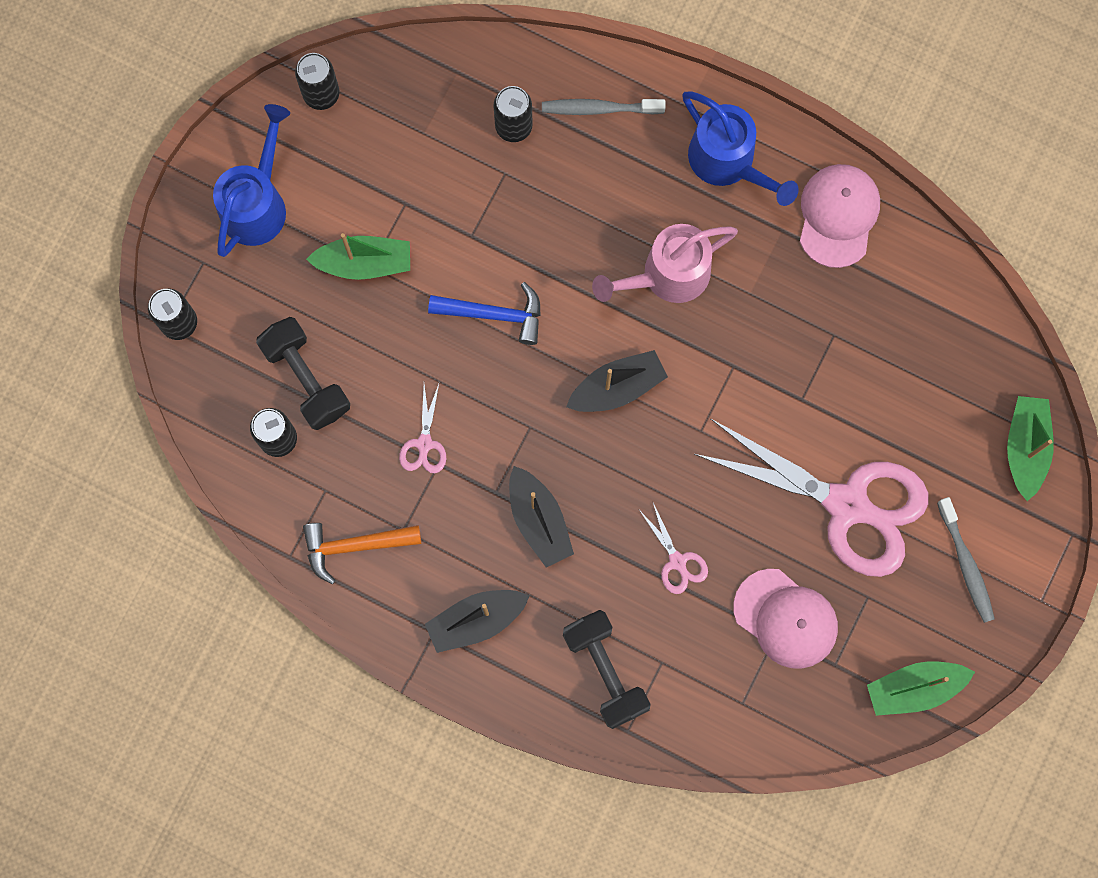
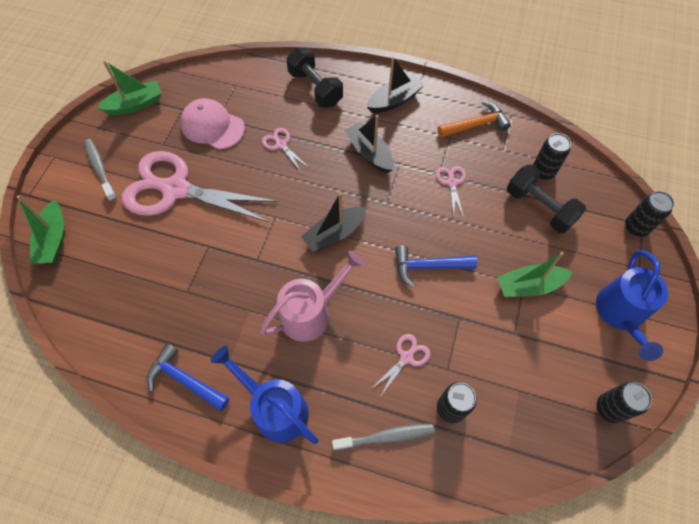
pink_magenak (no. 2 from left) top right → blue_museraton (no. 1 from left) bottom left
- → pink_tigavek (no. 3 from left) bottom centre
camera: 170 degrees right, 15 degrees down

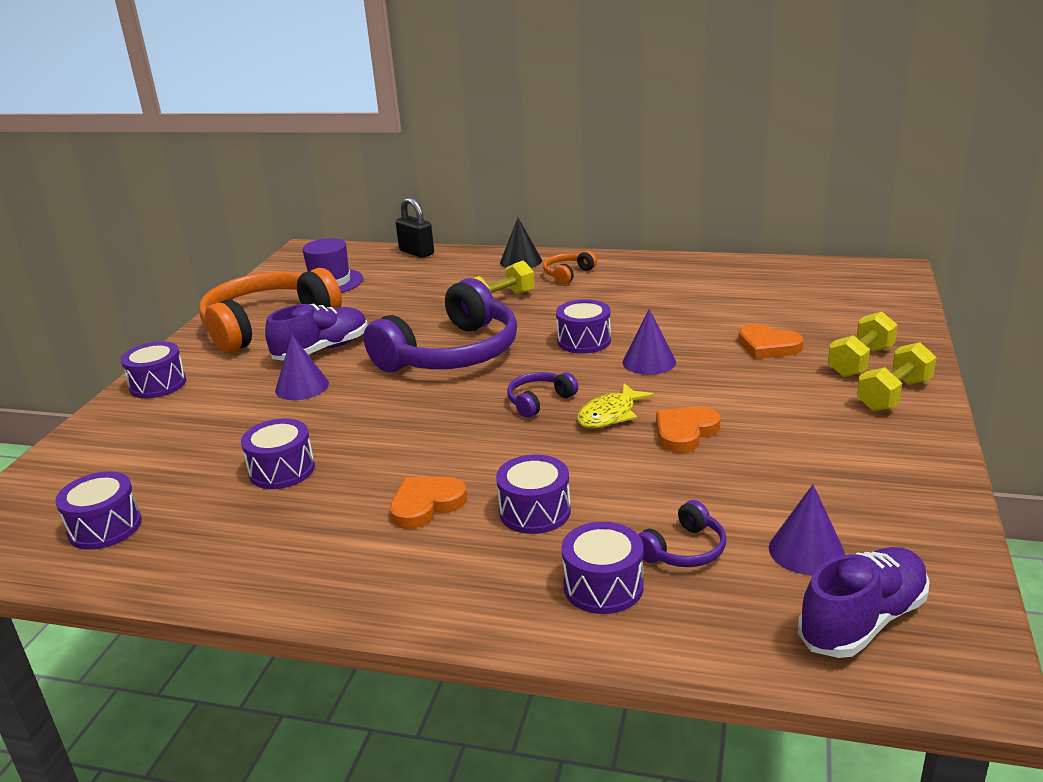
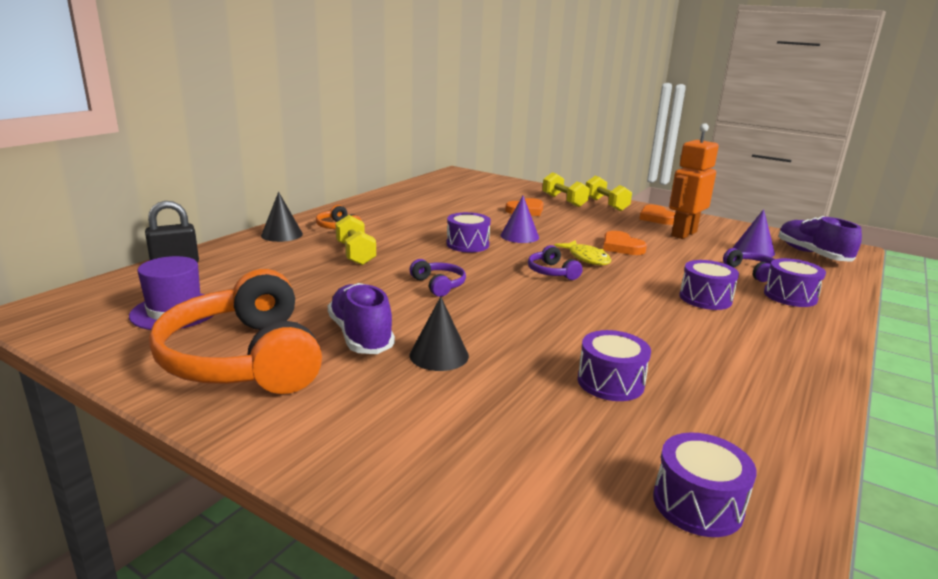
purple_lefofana (no. 1 from left) middle left → black_lefofana (no. 2 from left) centre
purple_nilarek (no. 1 from left) centre, x0.42
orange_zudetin (no. 1 from left in the first image) centre → orange_zudetin (no. 3 from left) middle right, relocated
- → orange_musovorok top right
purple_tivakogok (no. 2 from left) middle left → -
camera: 75 degrees left, 5 degrees down

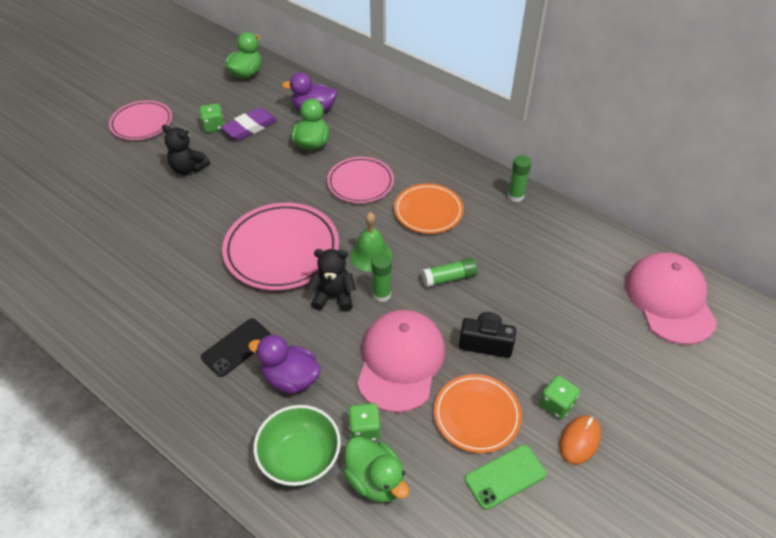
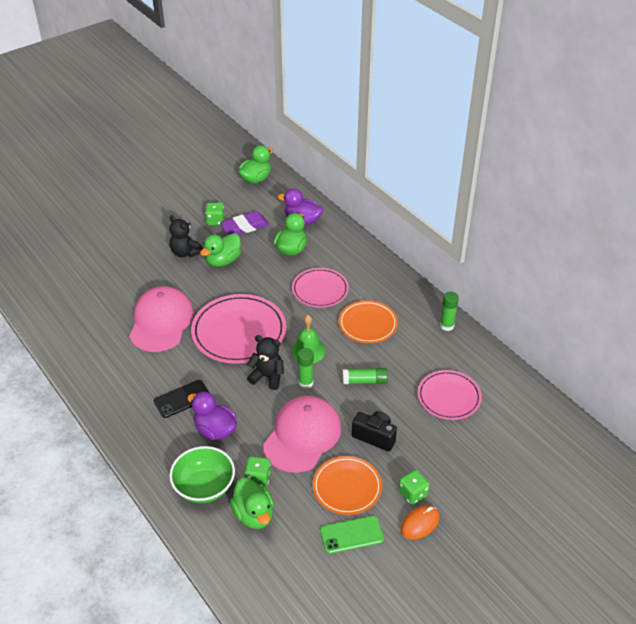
pink_magenak (no. 2 from left in the first image) middle right → pink_magenak (no. 1 from left) middle left, relocated
- → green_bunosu (no. 1 from left) centre
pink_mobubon (no. 1 from left in the first image) top left → pink_mobubon (no. 3 from left) middle right, relocated
camera: 15 degrees right, 5 degrees down

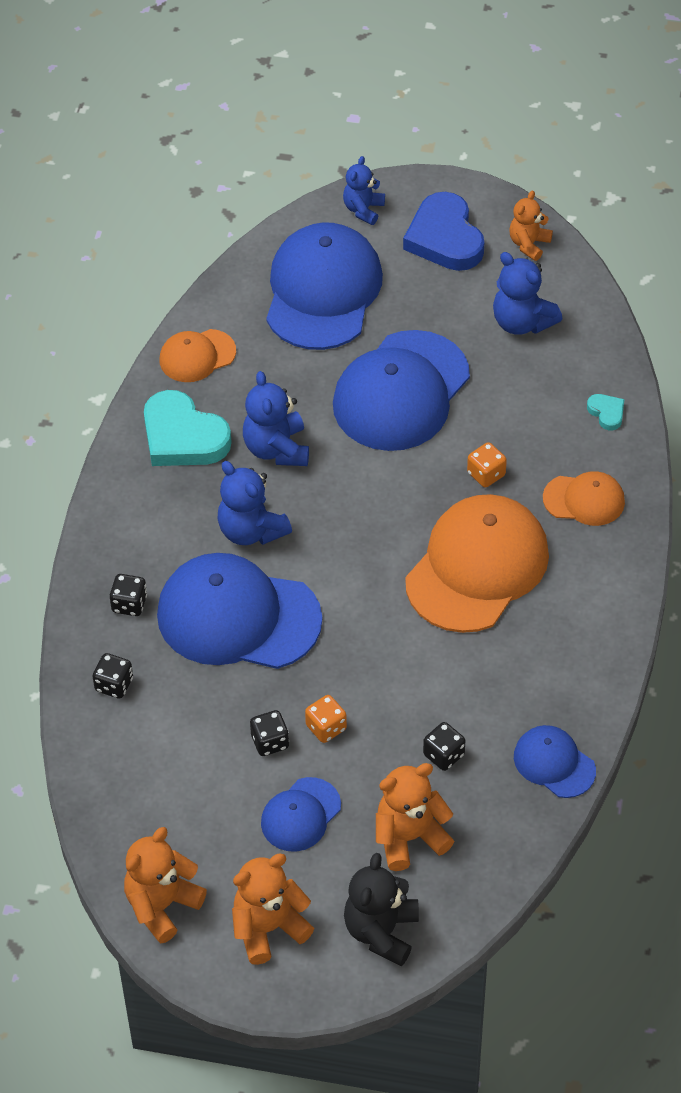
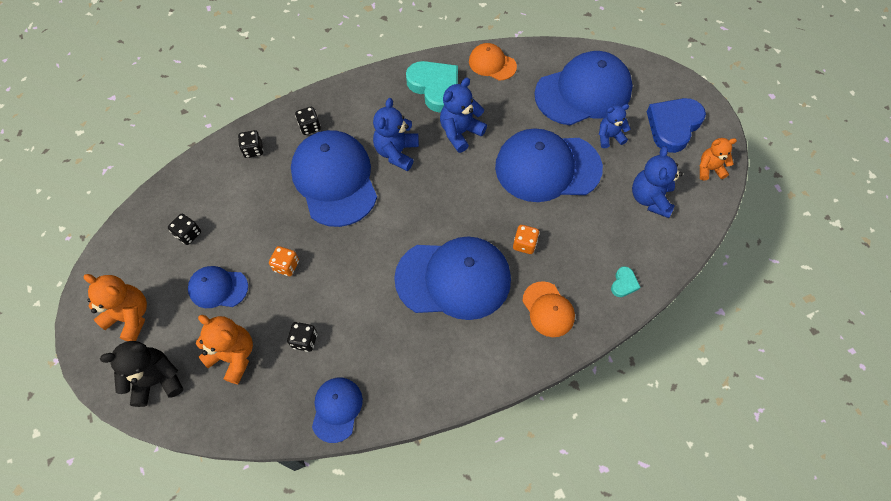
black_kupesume (no. 3 from left in the first image) bottom centre → black_kupesume (no. 1 from left) middle left, relocated
orange_magenak (no. 2 from left) middle right → blue_magenak (no. 4 from left) centre
turquoise_zudetin (no. 1 from left) middle left → turquoise_zudetin (no. 1 from left) top centre, 135 degrees clockwise
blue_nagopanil (no. 3 from left) top centre → blue_nagopanil (no. 3 from left) top right, relocated
orange_nagopanil (no. 1 from left) bottom left → -
camera: 55 degrees right, 10 degrees up

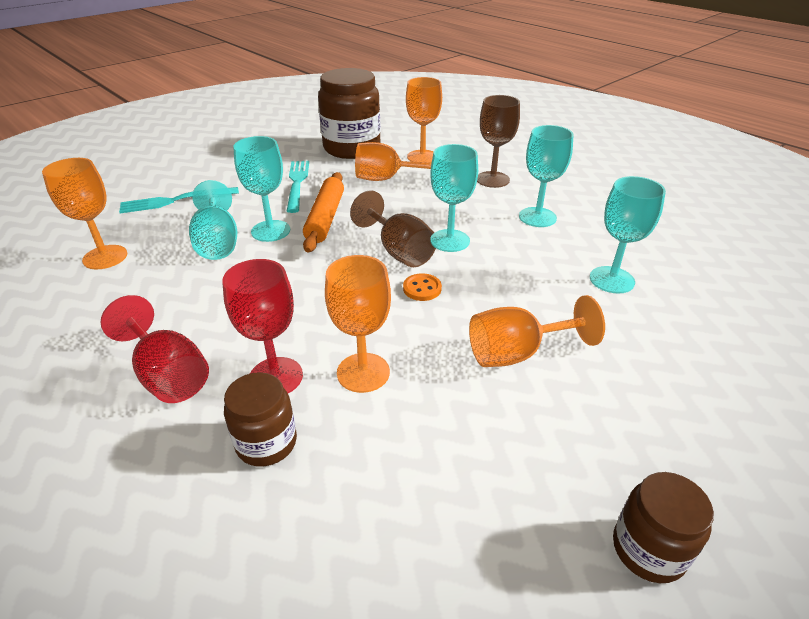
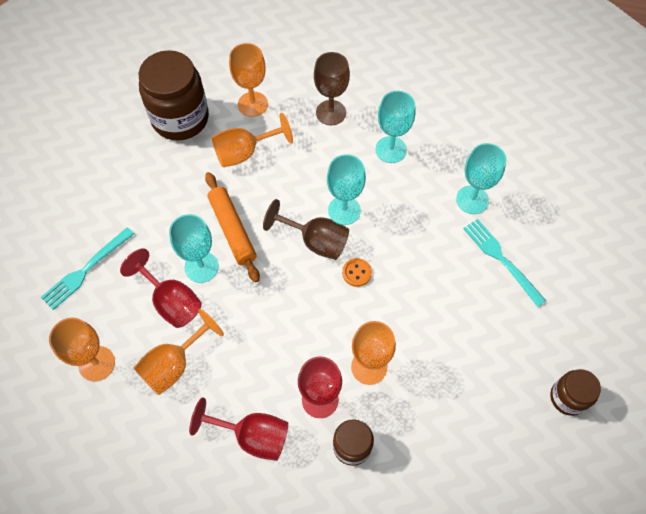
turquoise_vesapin (no. 1 from left) middle left → red_vesapin (no. 1 from left) middle left
orange_vesapin (no. 5 from left in the first image) centre → orange_vesapin (no. 2 from left) bottom left, relocated
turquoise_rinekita (no. 2 from left) top centre → turquoise_rinekita (no. 2 from left) middle right, relocated
camera: 30 degrees left, 25 degrees up

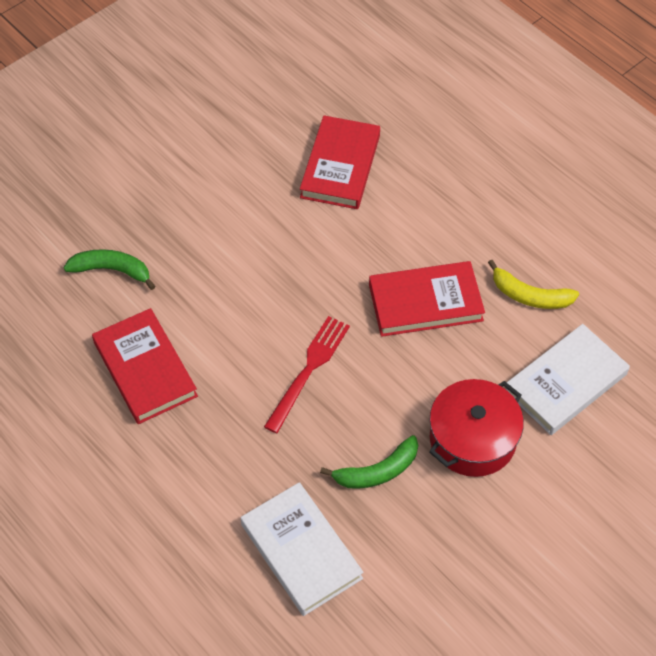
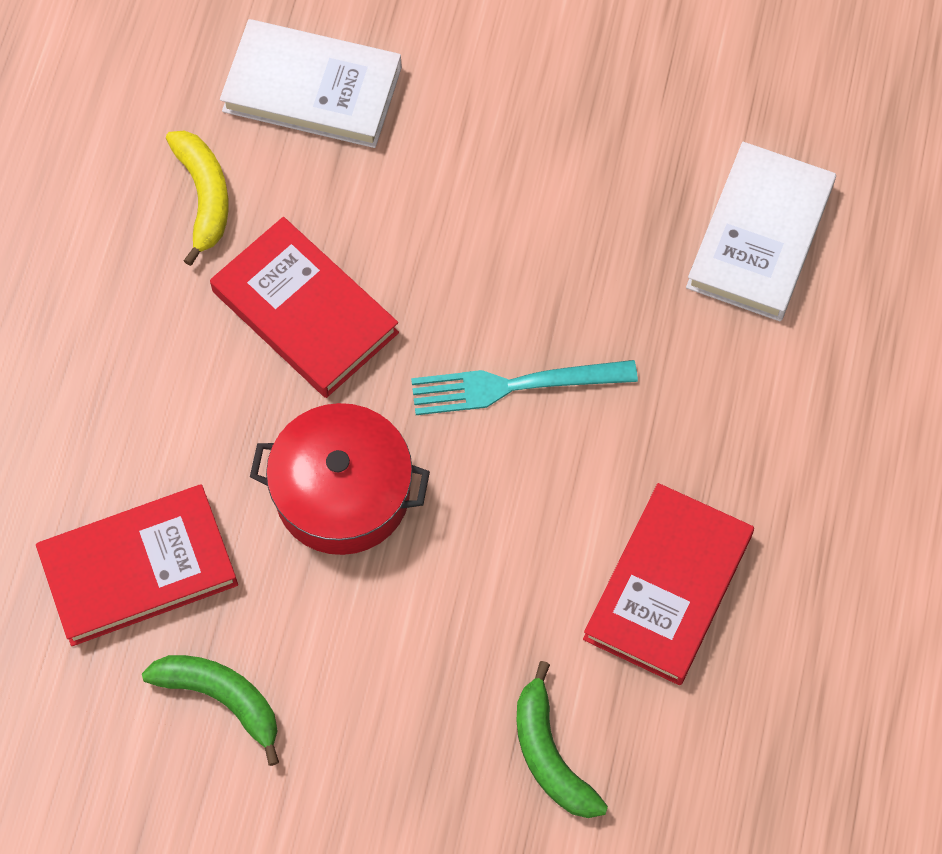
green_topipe (no. 2 from left in the first image) bottom centre → green_topipe (no. 1 from left) bottom left, relocated
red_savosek middle right → red_savosek centre, relocated
red_rinekita centre → turquoise_rinekita centre
camera: 125 degrees left, 10 degrees up

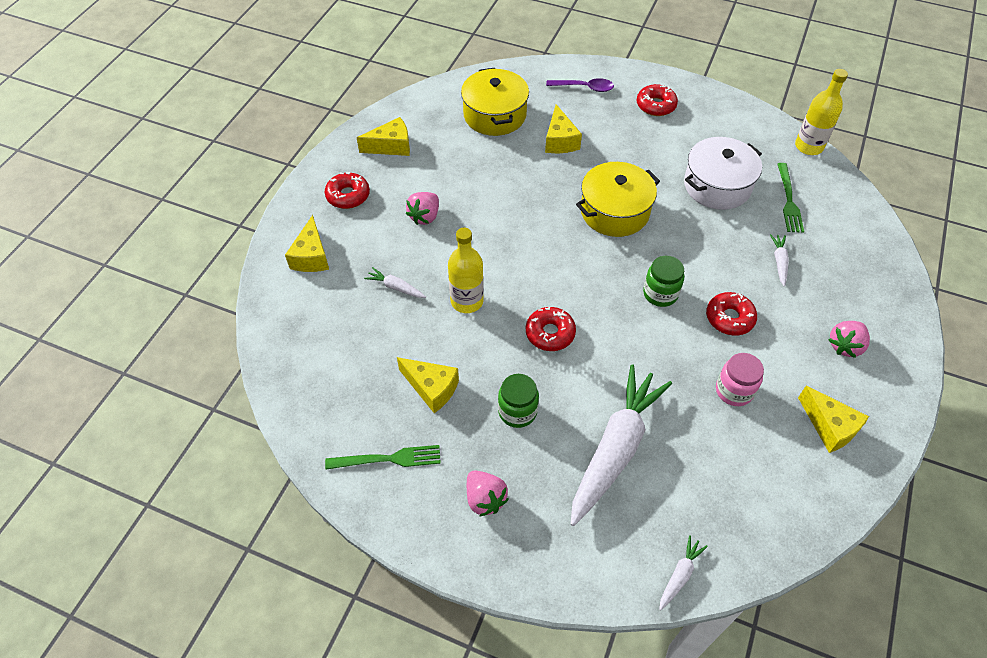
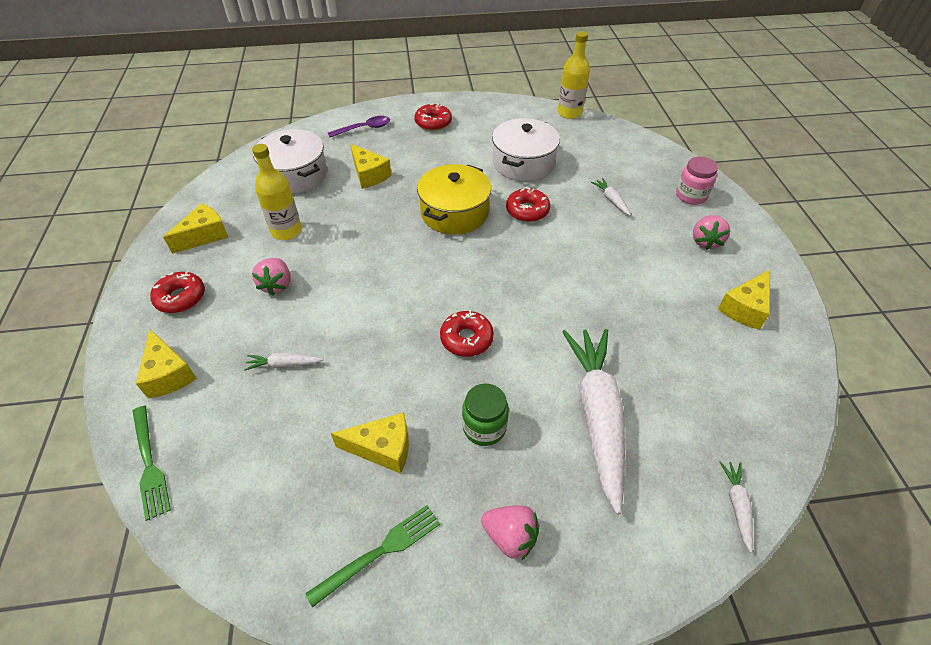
green_rinekita (no. 2 from left in the first image) top right → green_rinekita (no. 1 from left) bottom left, relocated
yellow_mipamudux (no. 1 from left) centre → yellow_mipamudux (no. 1 from left) top left, relocated
yellow_savosek (no. 1 from left) top centre → white_savosek (no. 1 from left) top left
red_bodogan (no. 4 from left) middle right → red_bodogan (no. 4 from left) top centre, relocated
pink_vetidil middle right → pink_vetidil top right, relocated
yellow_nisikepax (no. 5 from left) middle right, 105 degrees clockwise
green_vetidil (no. 2 from left) middle right → -
camera: 30 degrees left, 5 degrees down

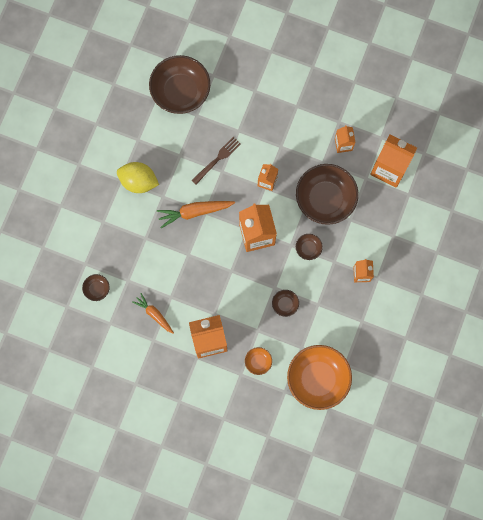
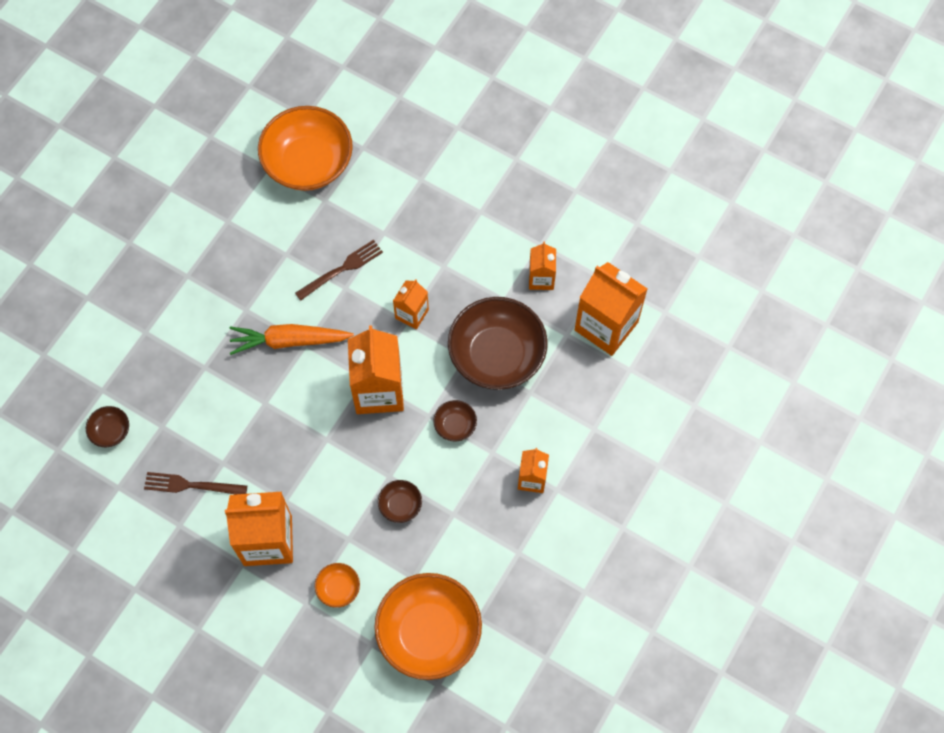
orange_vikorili (no. 1 from left) middle left → brown_rinekita (no. 1 from left) middle left
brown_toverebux (no. 2 from left) top centre → orange_toverebux (no. 1 from left) top left
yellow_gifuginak middle left → -
camera: 10 degrees right, 10 degrees down

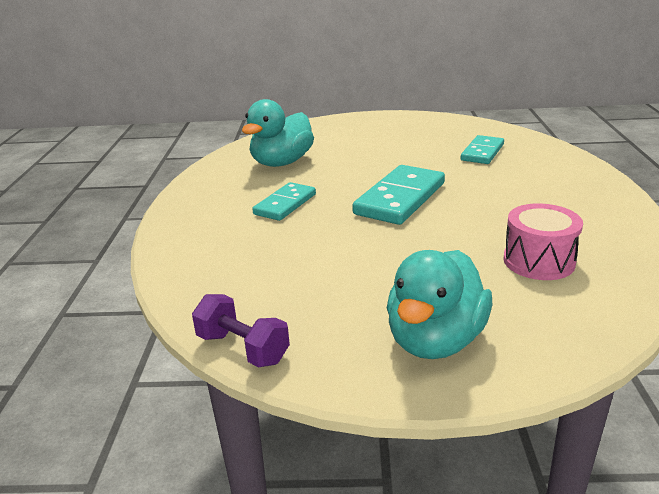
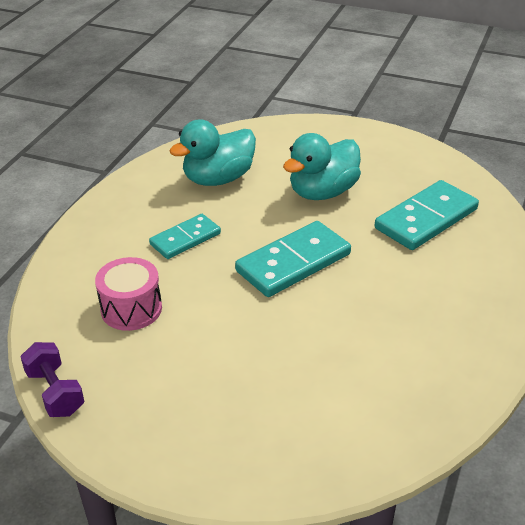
pink_tivakogok middle right → pink_tivakogok middle left, relocated
turquoise_bunosu (no. 2 from left) centre → turquoise_bunosu (no. 2 from left) top centre, relocated
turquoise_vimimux (no. 3 from left) top right → turquoise_vimimux (no. 3 from left) middle right, x1.58
camera: 20 degrees right, 10 degrees up

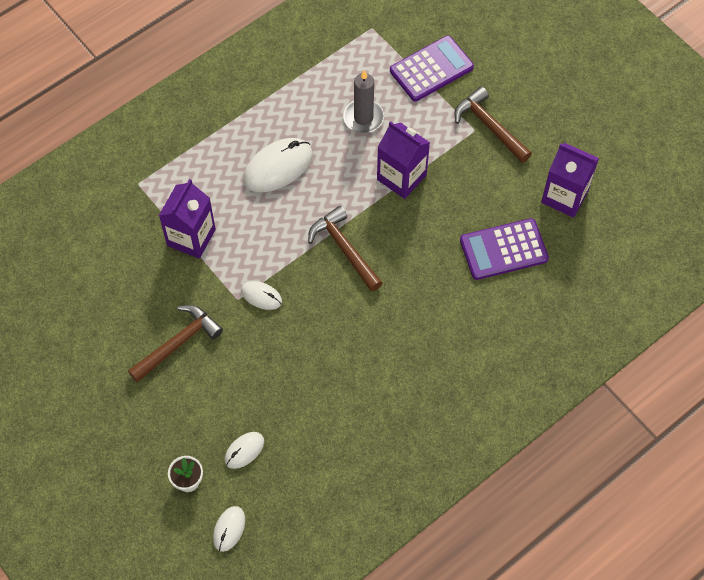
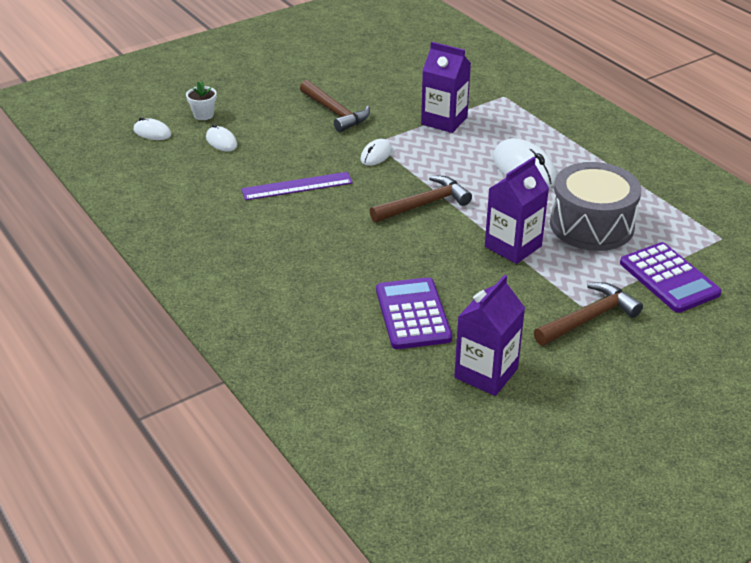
- → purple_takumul top centre
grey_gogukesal top centre → grey_tivakogok middle right
camera: 95 degrees right, 25 degrees down

